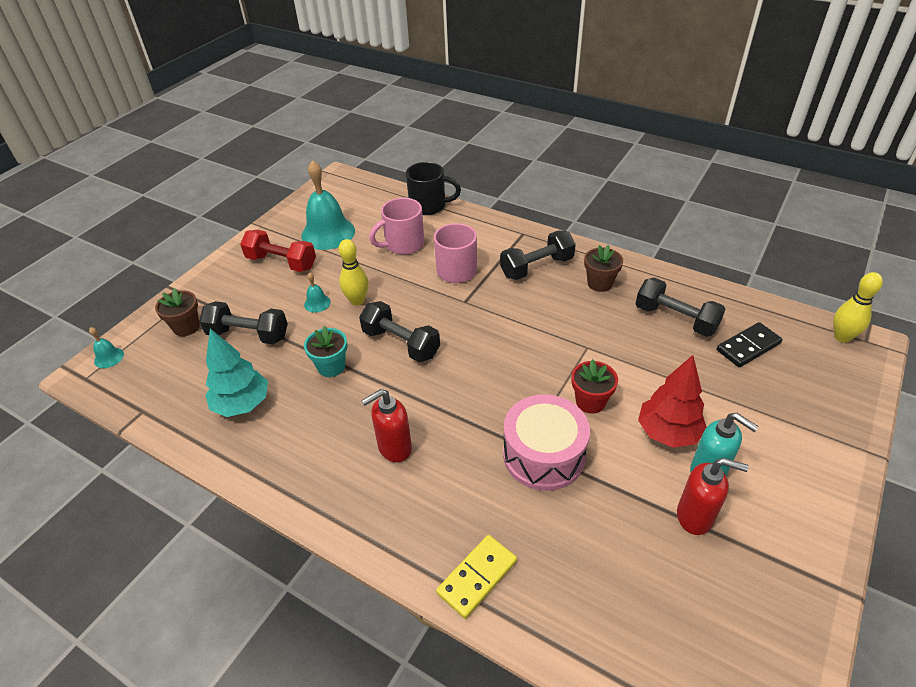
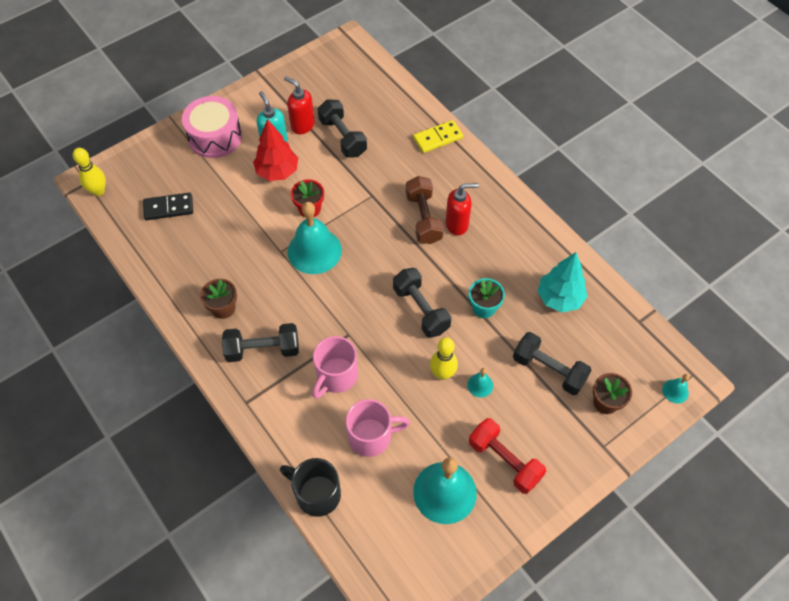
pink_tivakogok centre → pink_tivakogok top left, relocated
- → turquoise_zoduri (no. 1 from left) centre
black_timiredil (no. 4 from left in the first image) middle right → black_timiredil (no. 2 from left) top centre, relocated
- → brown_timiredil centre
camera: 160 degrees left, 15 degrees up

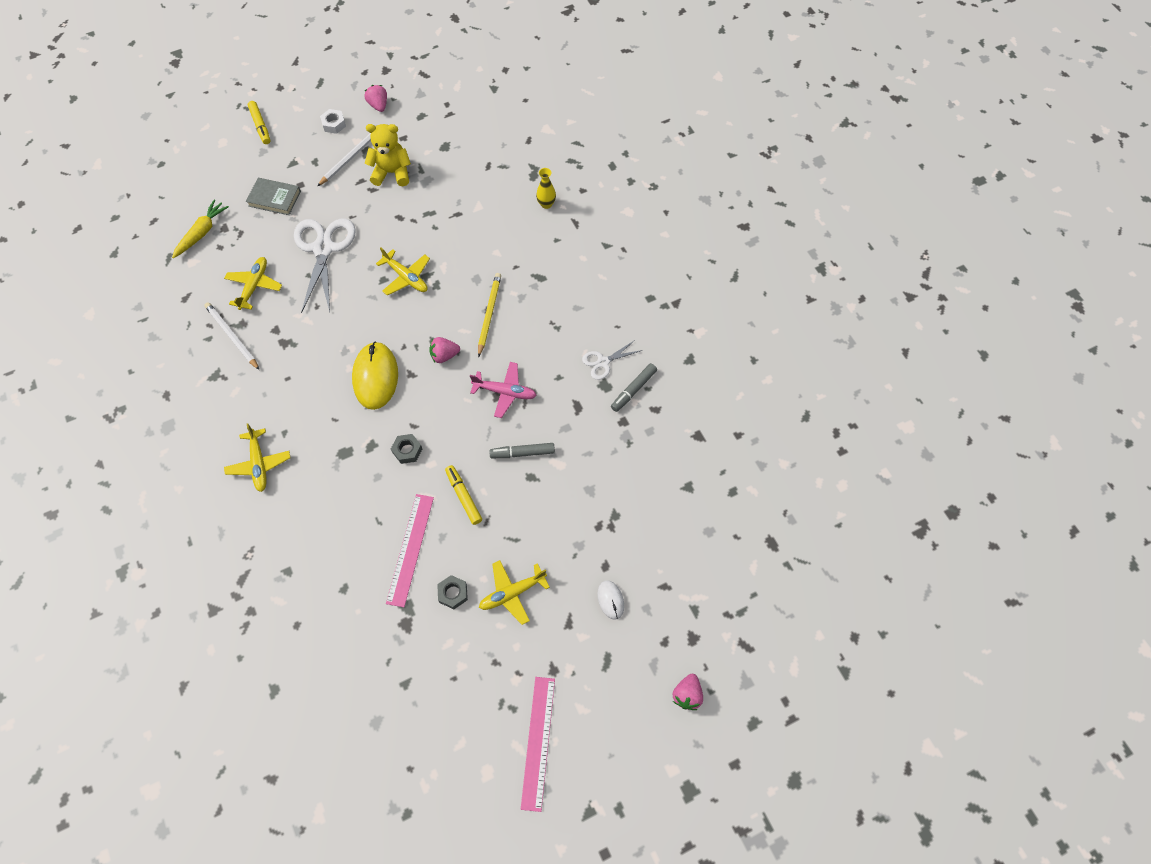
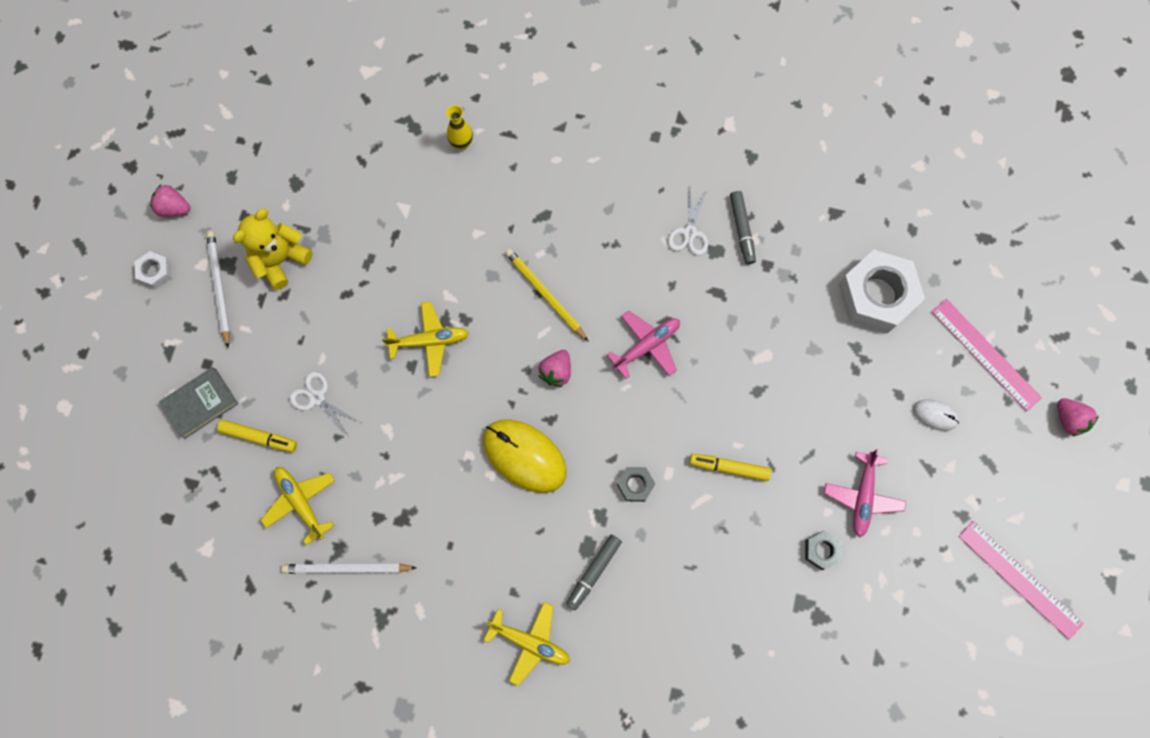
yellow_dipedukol (no. 1 from left) top left → yellow_dipedukol (no. 1 from left) middle left, relocated
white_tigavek (no. 1 from left) top left → white_tigavek (no. 1 from left) middle left, x0.50
grey_dipedukol (no. 1 from left) centre → grey_dipedukol (no. 1 from left) bottom centre, relocated
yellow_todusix (no. 4 from left) bottom centre → pink_todusix (no. 2 from left) bottom right
- → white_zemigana (no. 2 from left) middle right
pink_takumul (no. 1 from left) centre → pink_takumul (no. 1 from left) middle right, relocated
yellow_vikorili top left → -
camera: 50 degrees left, 10 degrees up

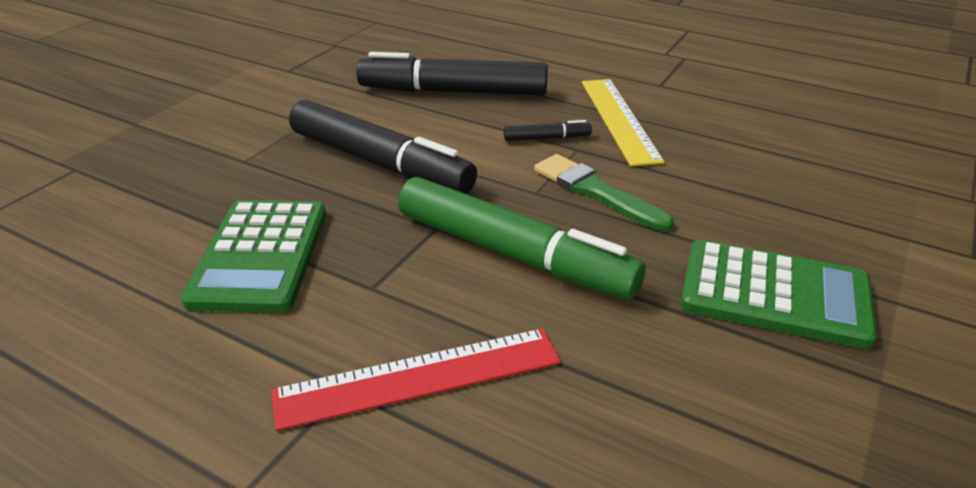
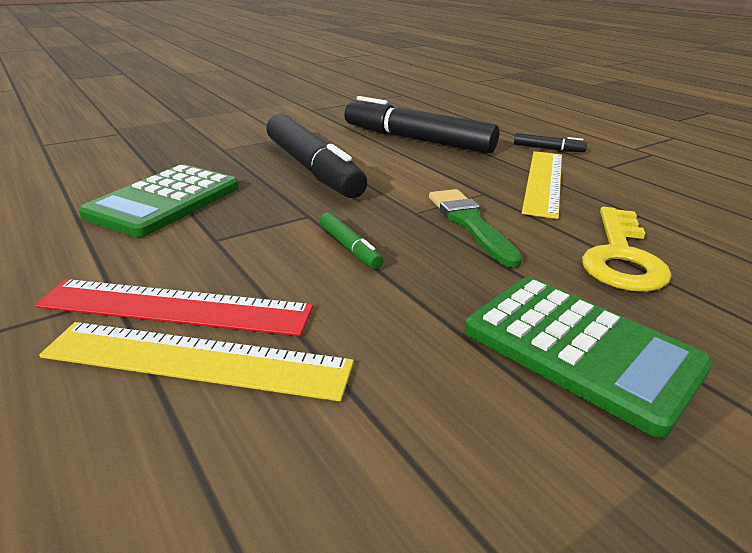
- → yellow_takumul (no. 1 from left) middle left
green_dipedukol centre, x0.42
black_dipedukol (no. 3 from left) top centre → black_dipedukol (no. 3 from left) top right, relocated
- → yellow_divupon middle right
camera: 25 degrees right, 5 degrees down

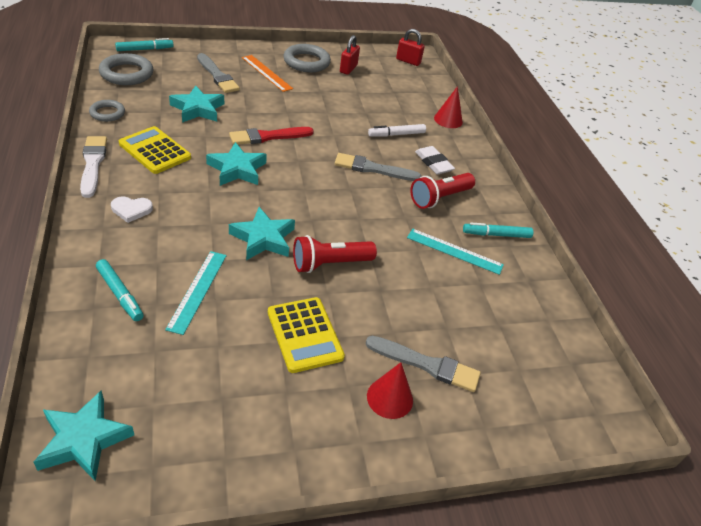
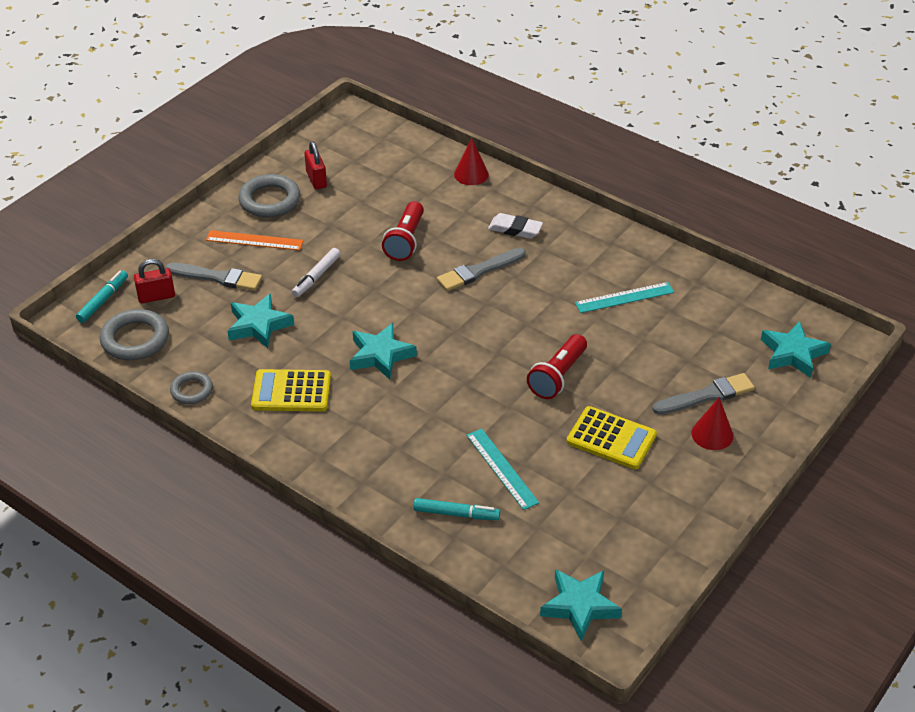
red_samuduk (no. 2 from left in the first image) top centre → red_samuduk (no. 1 from left) middle left, relocated
white_dipedukol top centre → white_dipedukol centre, relocated
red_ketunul (no. 2 from left in the first image) centre → red_ketunul (no. 1 from left) top centre, relocated
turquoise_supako (no. 4 from left) centre → turquoise_supako (no. 4 from left) middle right, relocated
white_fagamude top left → -
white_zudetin middle left → -
red_fagamude top centre → -
turquoise_dipedukol (no. 3 from left) middle right → -
camera: 35 degrees left, 0 degrees up

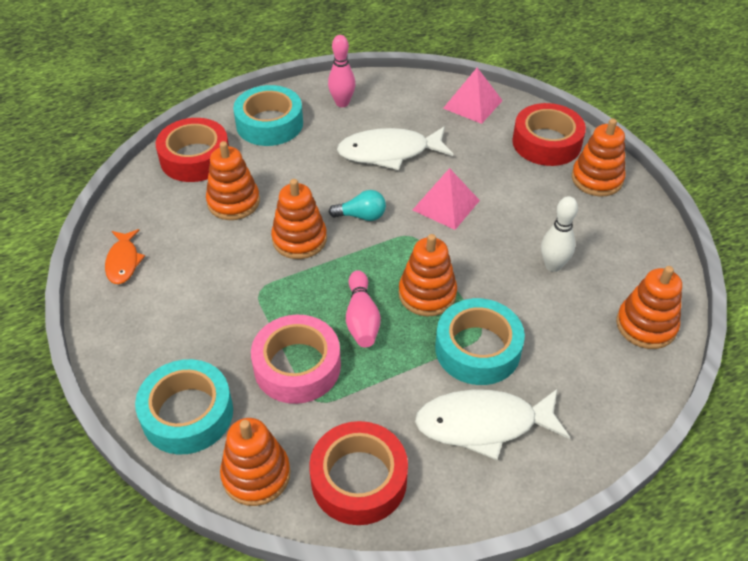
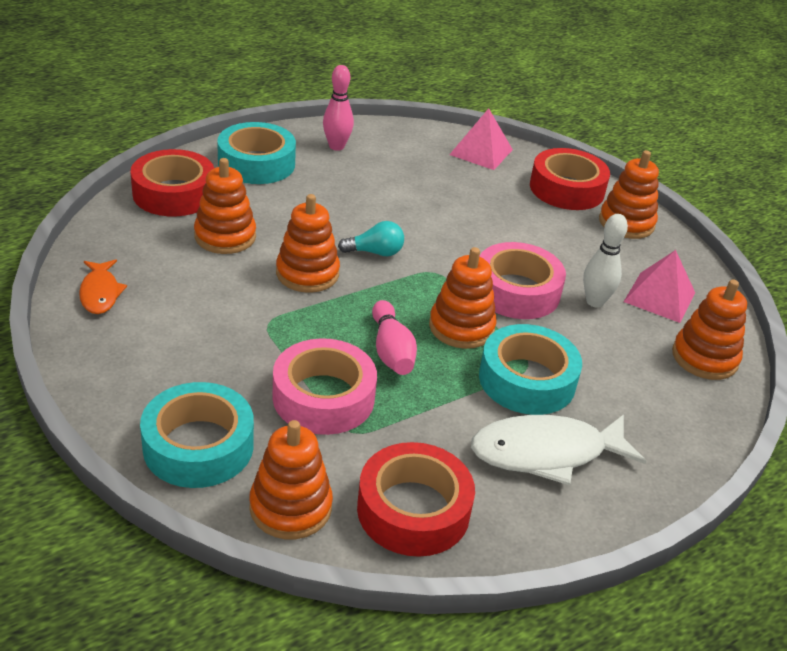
- → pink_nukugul (no. 2 from left) centre
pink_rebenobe (no. 1 from left in the first image) centre → pink_rebenobe (no. 2 from left) middle right, relocated
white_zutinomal (no. 1 from left) top centre → -
camera: 10 degrees left, 10 degrees down

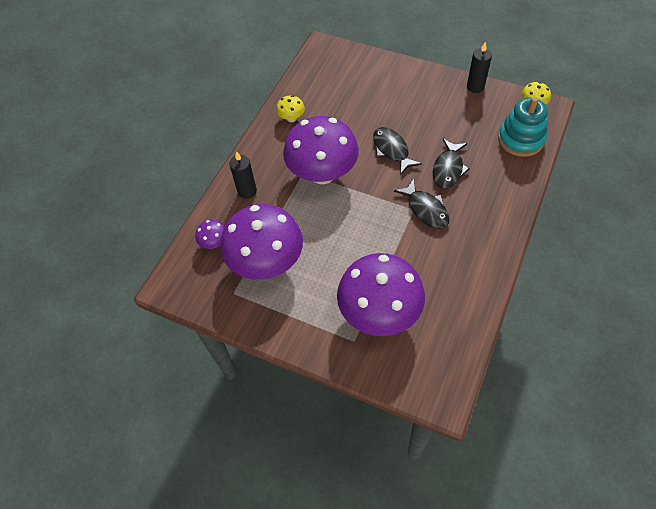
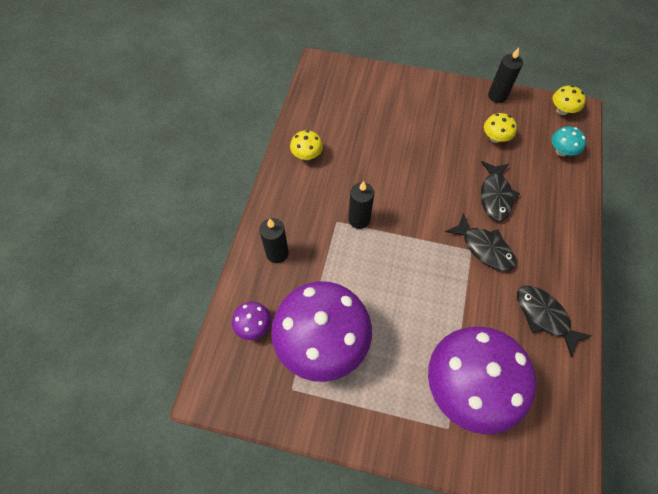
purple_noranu (no. 3 from left) top centre → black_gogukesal (no. 2 from left) centre
- → yellow_noranu (no. 2 from left) top right
black_zutinomal (no. 1 from left in the first image) top centre → black_zutinomal (no. 3 from left) middle right, relocated
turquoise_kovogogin top right → turquoise_noranu top right
camera: 15 degrees left, 5 degrees up

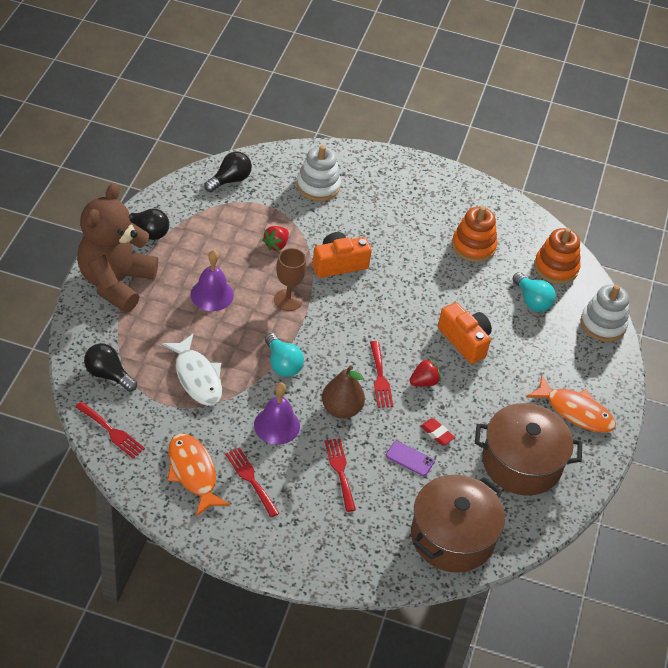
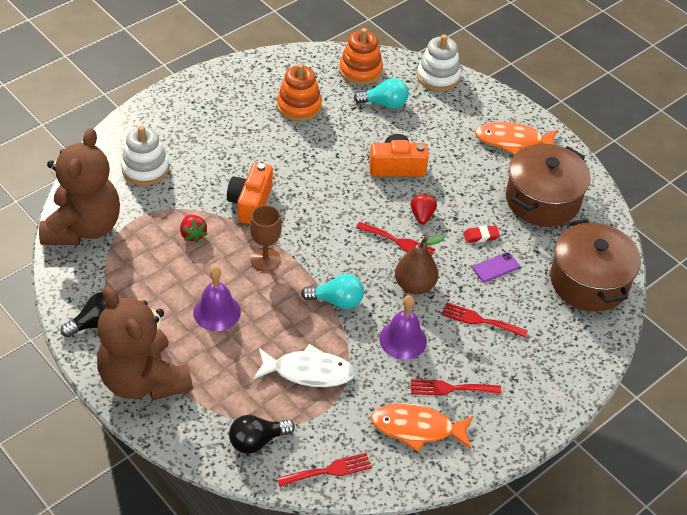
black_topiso (no. 3 from left) top centre → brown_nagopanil (no. 1 from left) middle left
orange_zutinomal (no. 2 from left) middle right → orange_zutinomal (no. 2 from left) top right, 150 degrees counterclockwise
camera: 55 degrees left, 0 degrees up

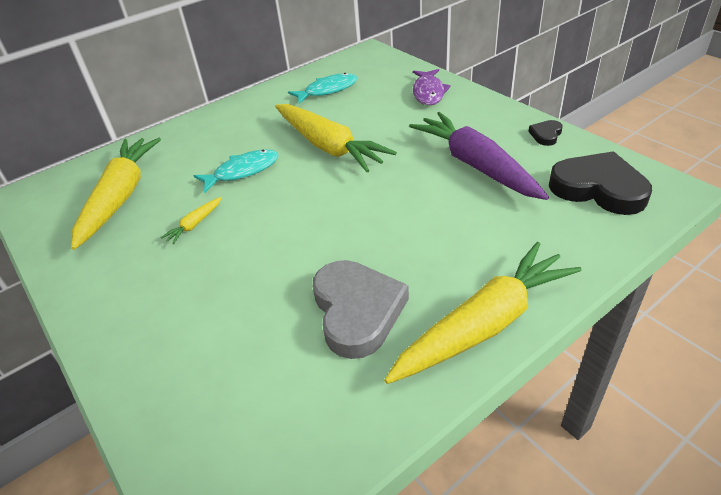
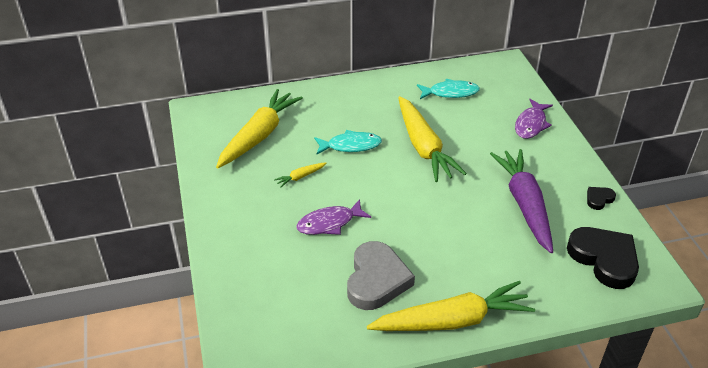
- → purple_zutinomal (no. 1 from left) centre
camera: 20 degrees right, 0 degrees up

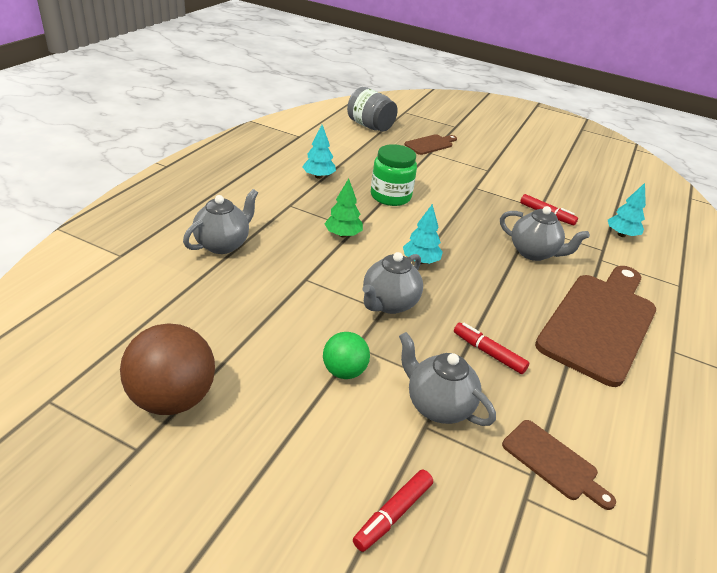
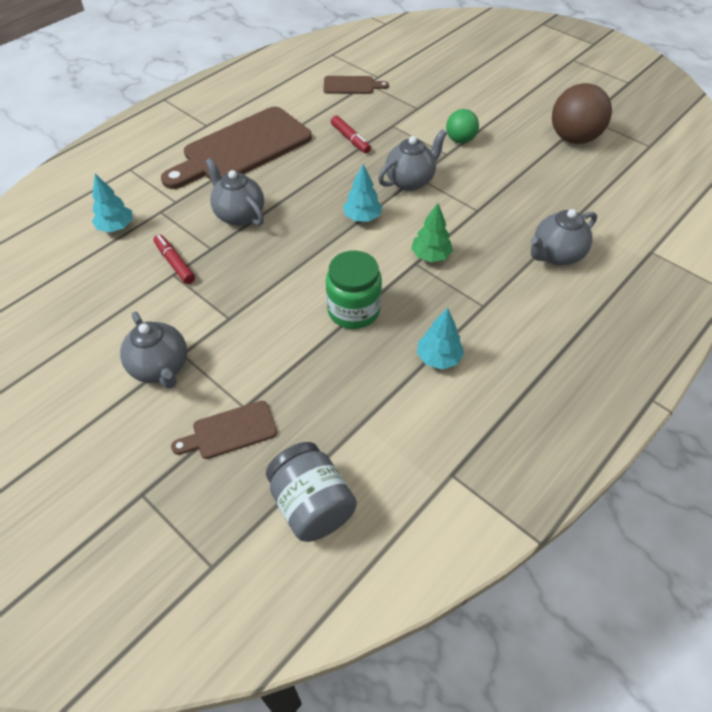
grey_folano (no. 3 from left in the first image) centre → grey_folano (no. 1 from left) middle left, relocated
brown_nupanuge (no. 2 from left in the first image) bottom right → brown_nupanuge (no. 3 from left) top centre, 120 degrees clockwise
red_dipedukol (no. 1 from left) bottom centre → -
camera: 160 degrees left, 15 degrees up

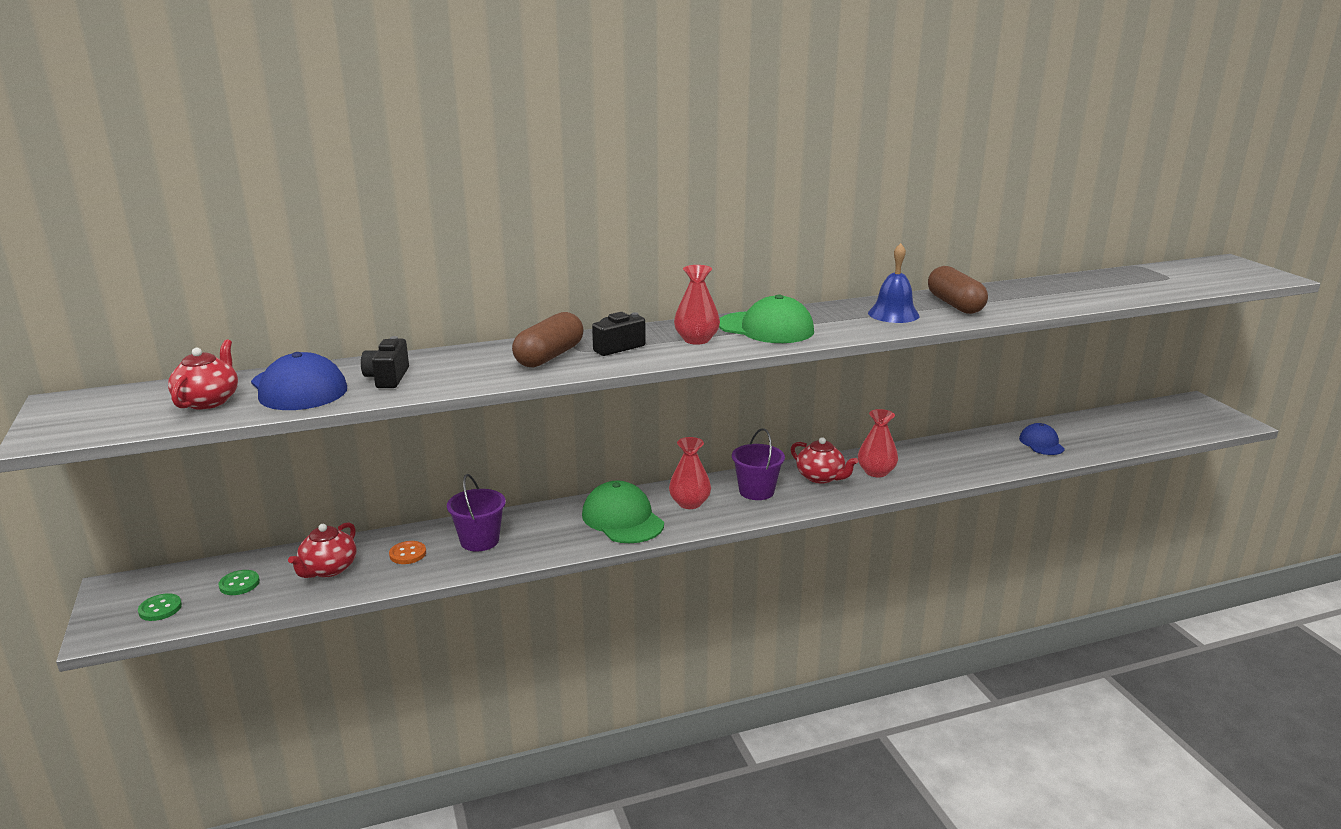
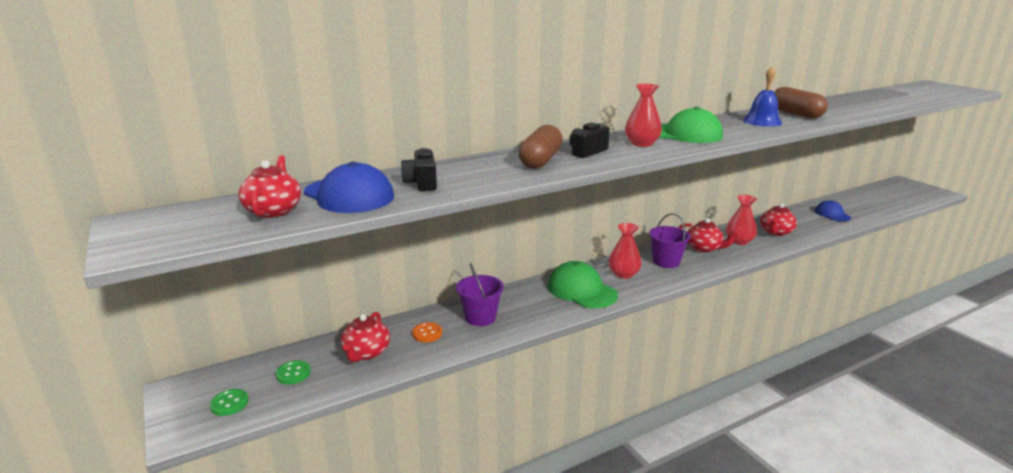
- → red_folano (no. 4 from left) middle right
camera: 10 degrees left, 0 degrees up

